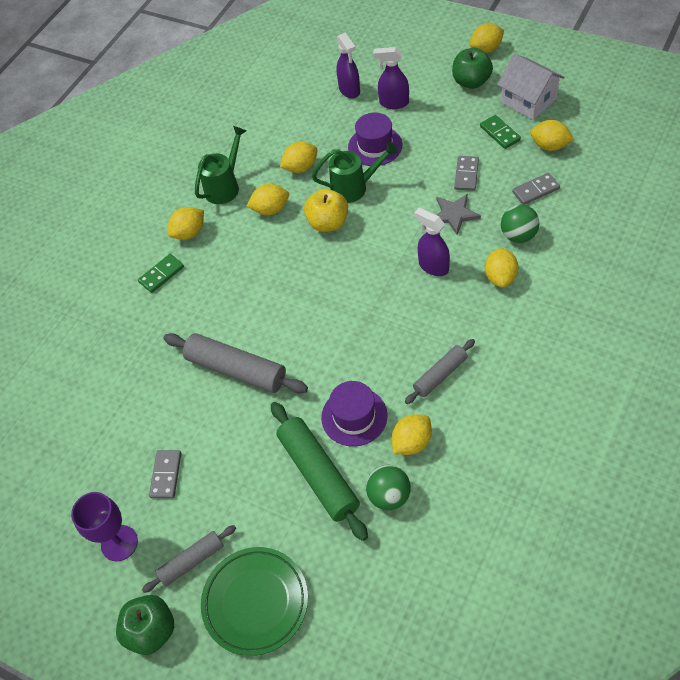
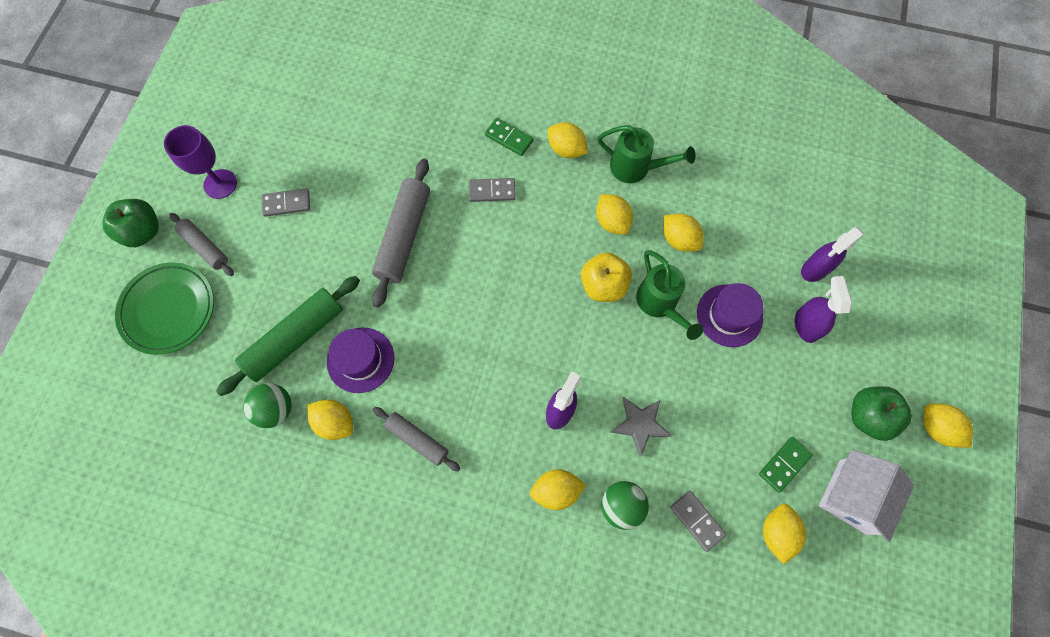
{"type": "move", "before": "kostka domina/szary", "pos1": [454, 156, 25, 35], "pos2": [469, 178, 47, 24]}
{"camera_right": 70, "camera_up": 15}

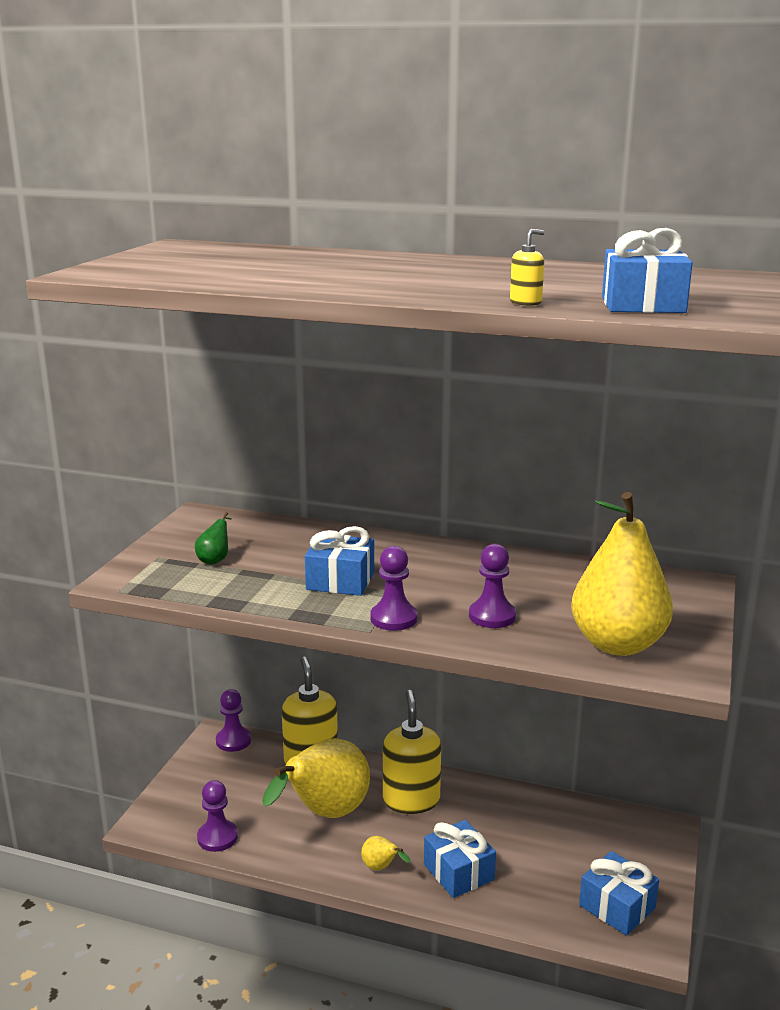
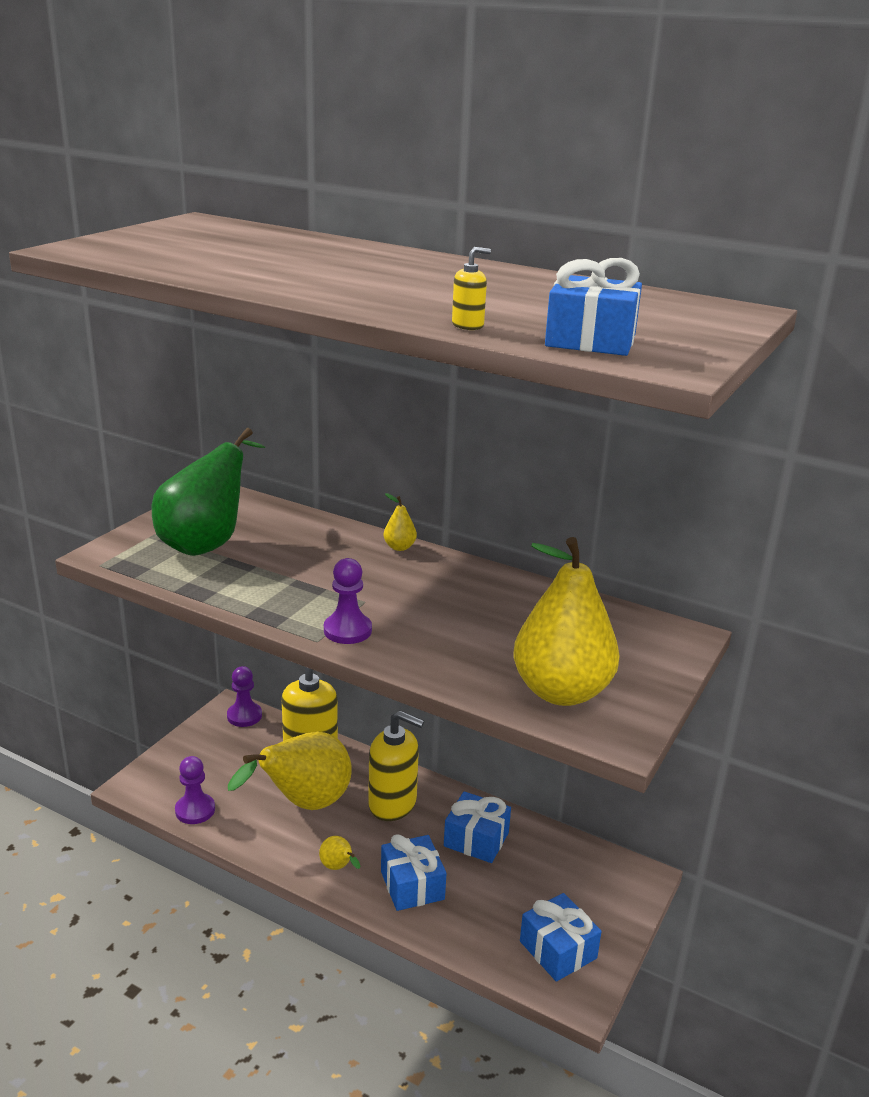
{"type": "resize", "before": "gruszka/zielony", "pos1": [195, 512, 37, 53], "pos2": [152, 428, 113, 128], "scale": 2.5}
{"type": "move", "before": "prezent/niebieski", "pos1": [305, 526, 69, 70], "pos2": [444, 791, 67, 72]}
{"type": "rotate", "before": "dozownik mydła/żółty", "pos1": [383, 690, 58, 124], "pos2": [368, 710, 56, 111], "turn": 105}
{"type": "delete", "before": "pionek/fioletowy", "pos1": [469, 544, 47, 84]}
{"type": "insert", "after": "gruszka/żółty", "pos2": [384, 493, 33, 58]}
{"camera_right": 10, "camera_up": 5}

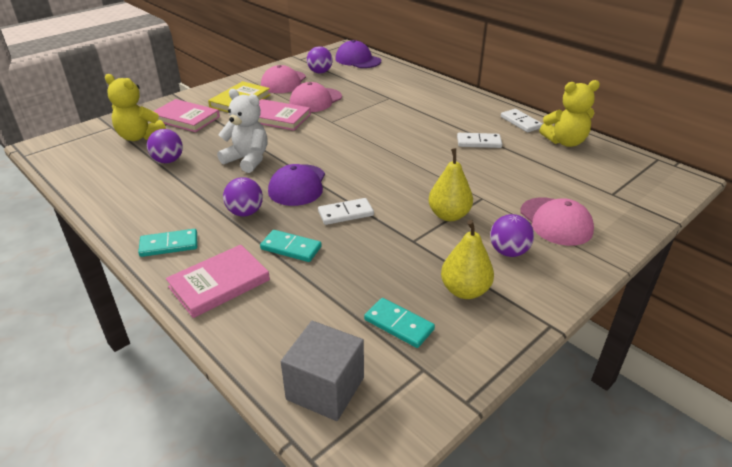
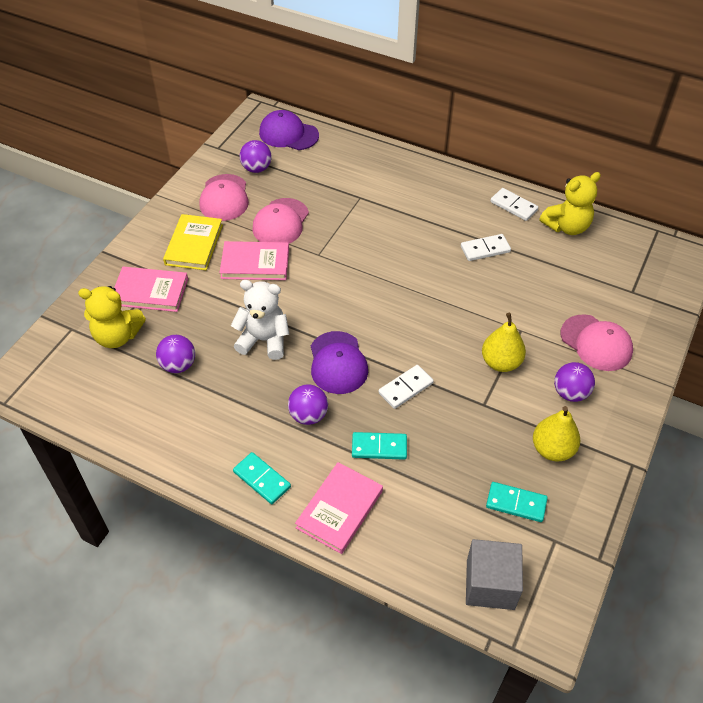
{"type": "rotate", "before": "kostka domina/turkusowy", "pos1": [138, 229, 59, 28], "pos2": [233, 452, 58, 52], "turn": 75}
{"camera_right": -20, "camera_up": 15}

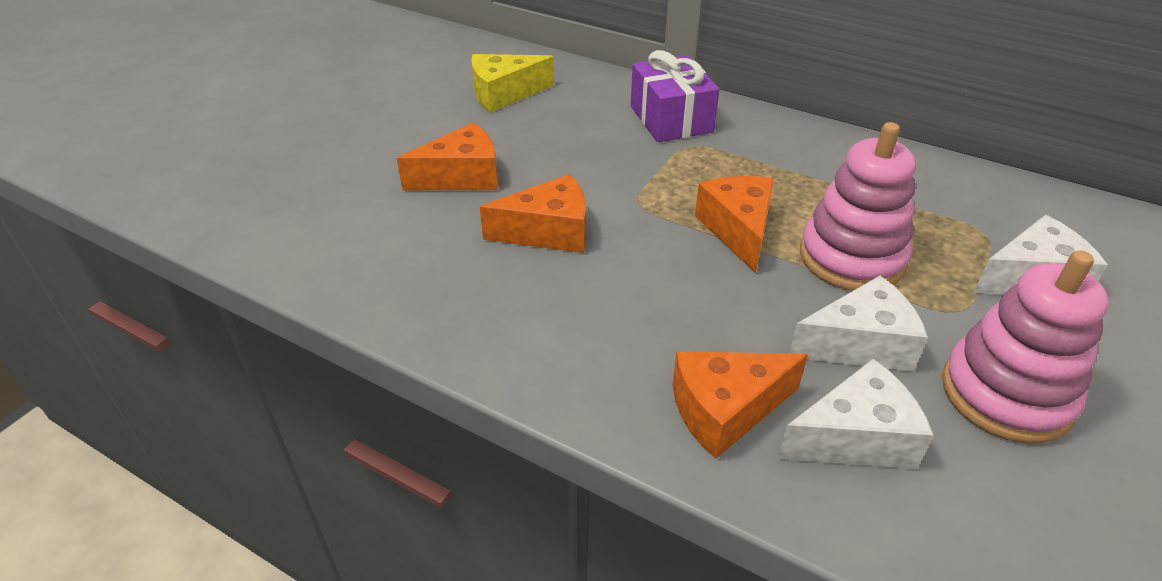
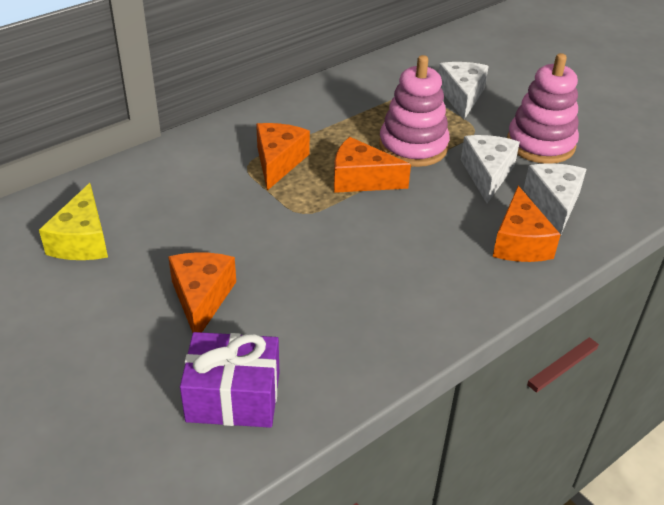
{"type": "move", "before": "ser/pomarańczowy", "pos1": [480, 174, 106, 79], "pos2": [256, 123, 54, 68]}
{"type": "move", "before": "prezent/fioletowy", "pos1": [631, 50, 89, 92], "pos2": [180, 332, 99, 96]}
{"camera_right": -70, "camera_up": 0}

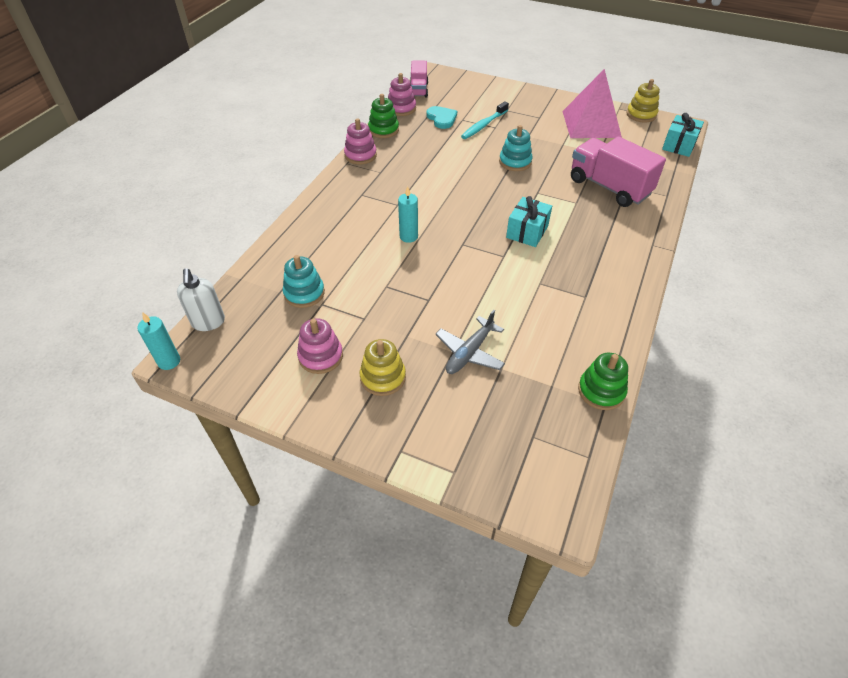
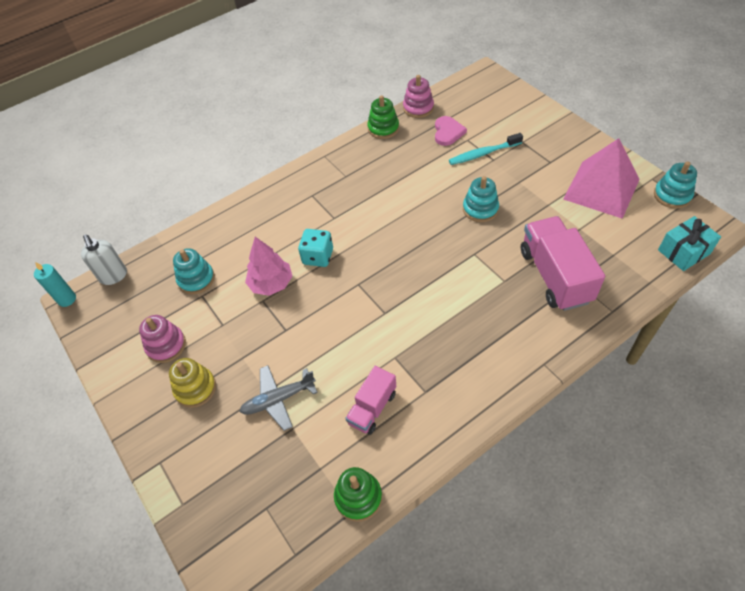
{"type": "rotate", "before": "dozownik mydła/biały", "pos1": [177, 268, 48, 63], "pos2": [81, 235, 46, 50], "turn": -45}
{"type": "delete", "before": "zabawka nakładanka/różowy", "pos1": [344, 118, 33, 46]}
{"type": "replace", "before": "świeca/turkusowy", "after": "kostka do gry/turkusowy", "pos1": [398, 186, 20, 57], "pos2": [298, 229, 35, 38]}
{"type": "move", "before": "ciężarówka/różowy", "pos1": [410, 61, 18, 37], "pos2": [345, 366, 51, 69]}
{"type": "recolor", "before": "serce/turkusowy", "after": "serce/różowy", "pos1": [426, 106, 31, 23], "pos2": [435, 116, 32, 30]}
{"type": "delete", "before": "prezent/turkusowy", "pos1": [506, 196, 46, 51]}
{"type": "recolor", "before": "zabawka nakładanka/żółty", "after": "zabawka nakładanka/turkusowy", "pos1": [626, 79, 34, 43], "pos2": [654, 162, 43, 47]}
{"type": "insert", "after": "drzewko/różowy", "pos2": [245, 237, 47, 59]}
{"camera_right": 35, "camera_up": 5}

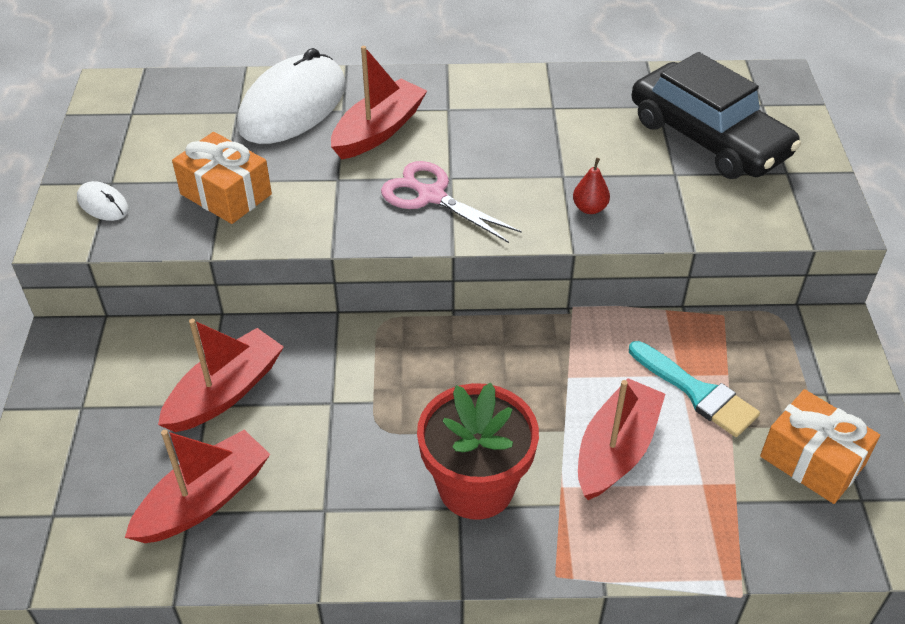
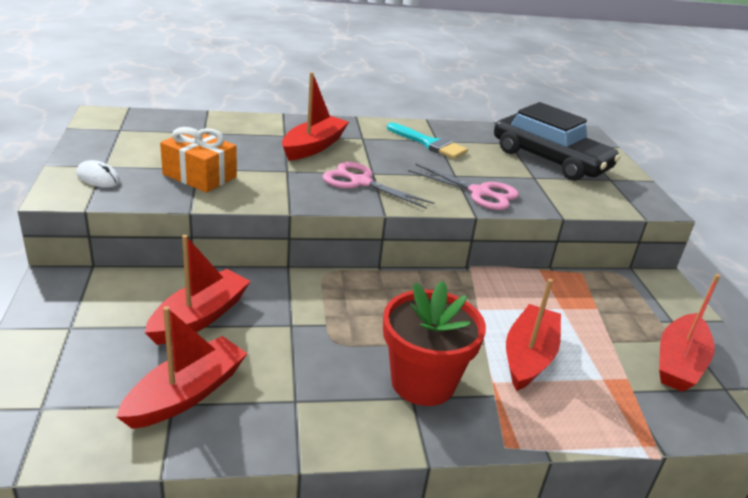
{"type": "delete", "before": "myszka/biały", "pos1": [237, 48, 108, 96]}
{"type": "replace", "before": "gruszka/czerwony", "after": "nożyczki/różowy", "pos1": [573, 158, 37, 56], "pos2": [408, 164, 111, 46]}
{"type": "move", "before": "pędzel/turkusowy", "pos1": [629, 341, 131, 96], "pos2": [387, 123, 81, 36]}
{"type": "replace", "before": "prezent/pomarańczowy", "after": "łódka/czerwony", "pos1": [760, 389, 120, 115], "pos2": [659, 274, 61, 118]}
{"camera_right": -10, "camera_up": -15}

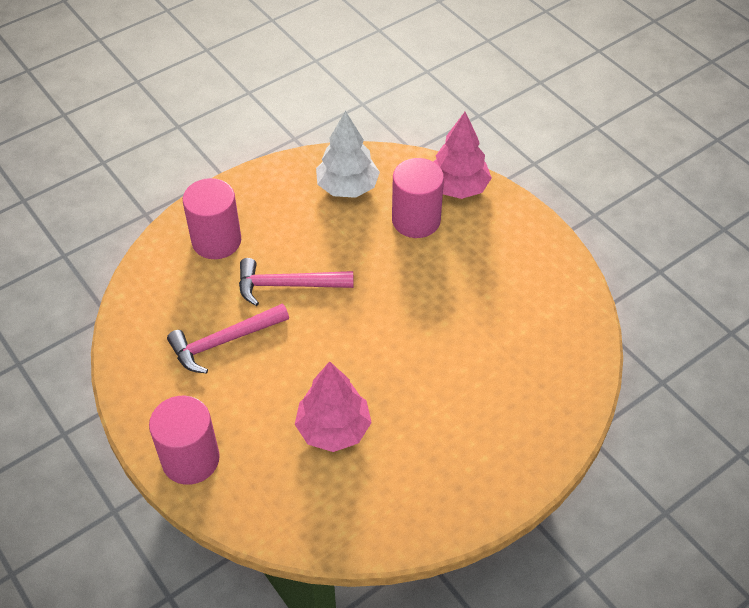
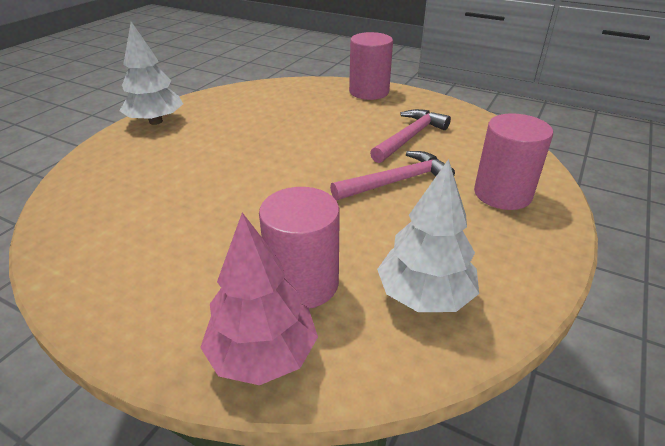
{"type": "delete", "before": "drzewko/różowy", "pos1": [295, 361, 77, 91]}
{"type": "insert", "after": "drzewko/biały", "pos2": [120, 22, 63, 103]}
{"camera_right": 155, "camera_up": -15}

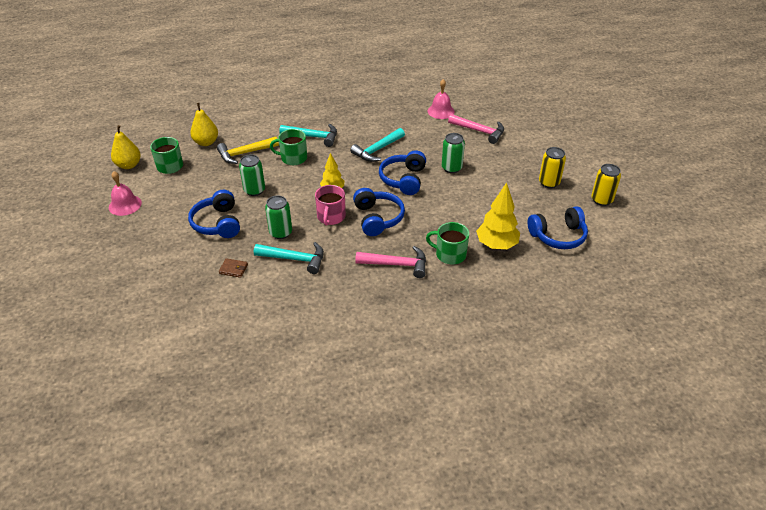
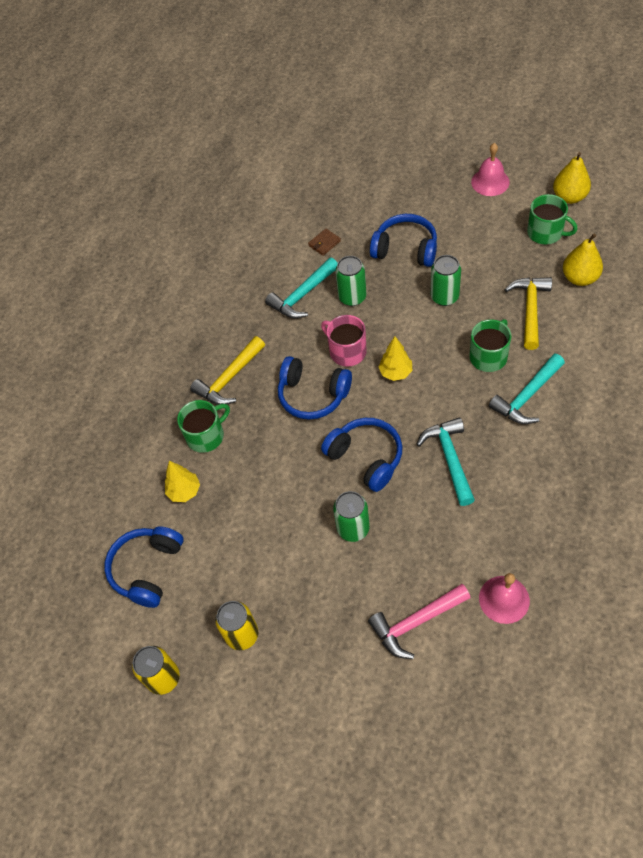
{"type": "recolor", "before": "młotek/różowy", "after": "młotek/żółty", "pos1": [355, 246, 71, 32], "pos2": [190, 336, 75, 69]}
{"type": "resize", "before": "drzewko/żółty", "pos1": [476, 182, 44, 67], "pos2": [165, 461, 35, 41], "scale": 0.62}
{"camera_right": 130, "camera_up": 15}

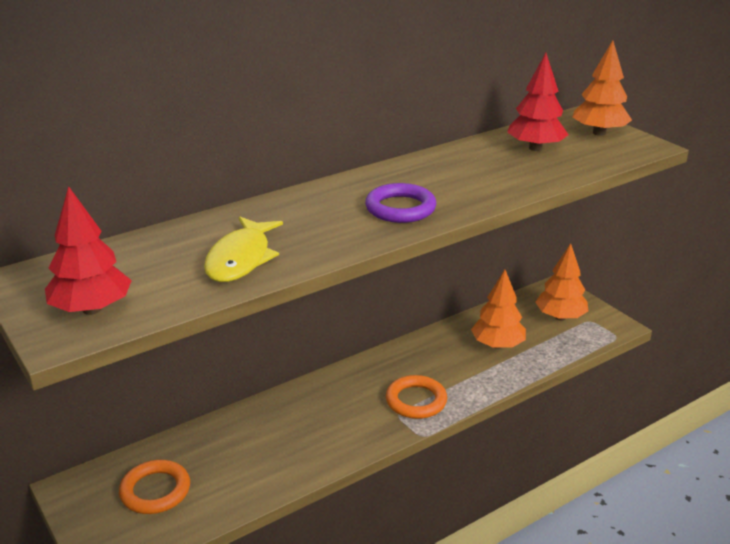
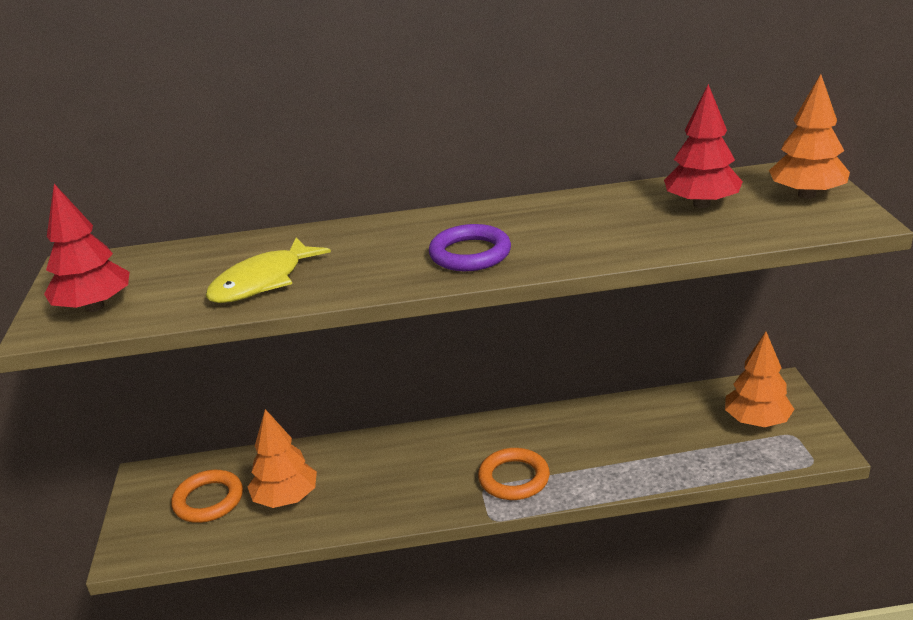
{"type": "move", "before": "drzewko/pomarańczowy", "pos1": [471, 270, 55, 79], "pos2": [248, 409, 69, 99]}
{"camera_right": 30, "camera_up": 0}

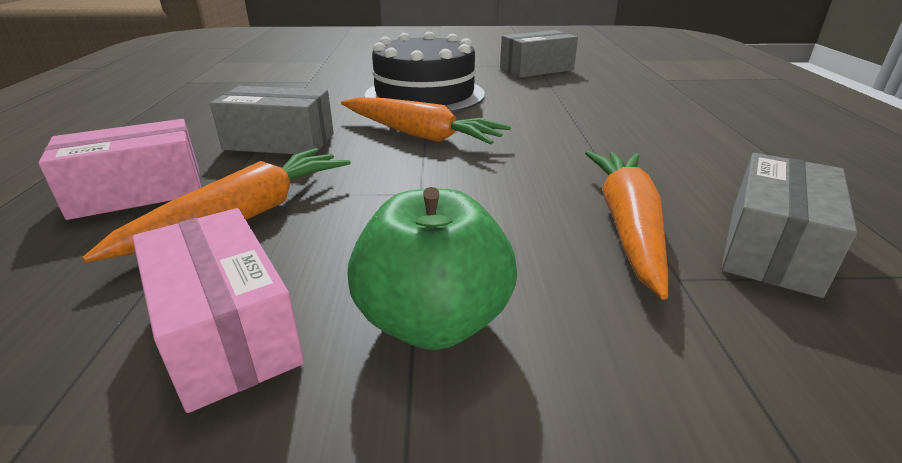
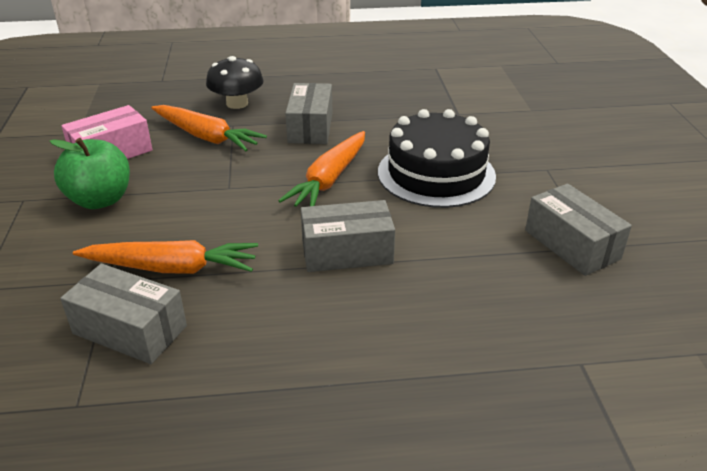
{"type": "replace", "before": "pudełko/różowy", "after": "grzyb/czarny", "pos1": [38, 119, 163, 101], "pos2": [206, 56, 58, 53]}
{"type": "insert", "after": "pudełko/szary", "pos2": [301, 200, 94, 72]}
{"camera_right": 85, "camera_up": 5}

